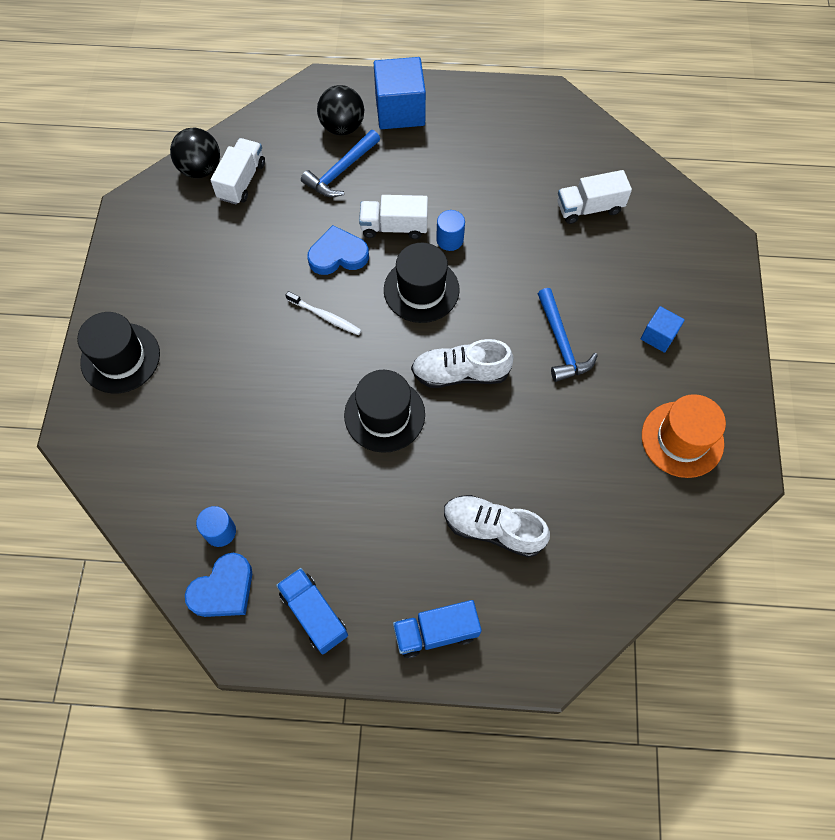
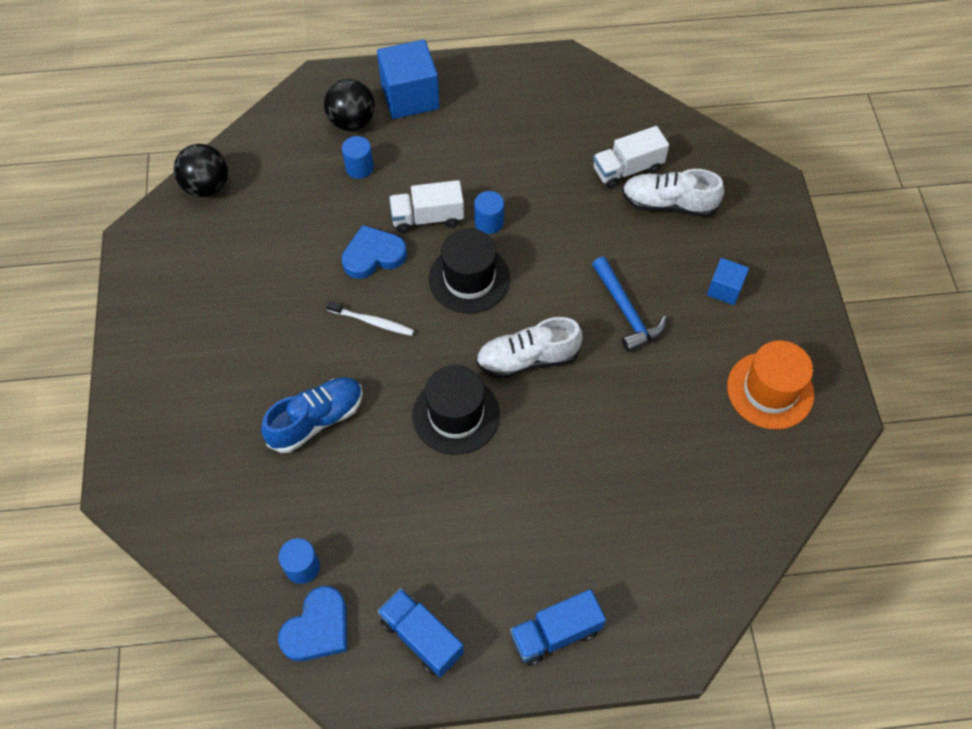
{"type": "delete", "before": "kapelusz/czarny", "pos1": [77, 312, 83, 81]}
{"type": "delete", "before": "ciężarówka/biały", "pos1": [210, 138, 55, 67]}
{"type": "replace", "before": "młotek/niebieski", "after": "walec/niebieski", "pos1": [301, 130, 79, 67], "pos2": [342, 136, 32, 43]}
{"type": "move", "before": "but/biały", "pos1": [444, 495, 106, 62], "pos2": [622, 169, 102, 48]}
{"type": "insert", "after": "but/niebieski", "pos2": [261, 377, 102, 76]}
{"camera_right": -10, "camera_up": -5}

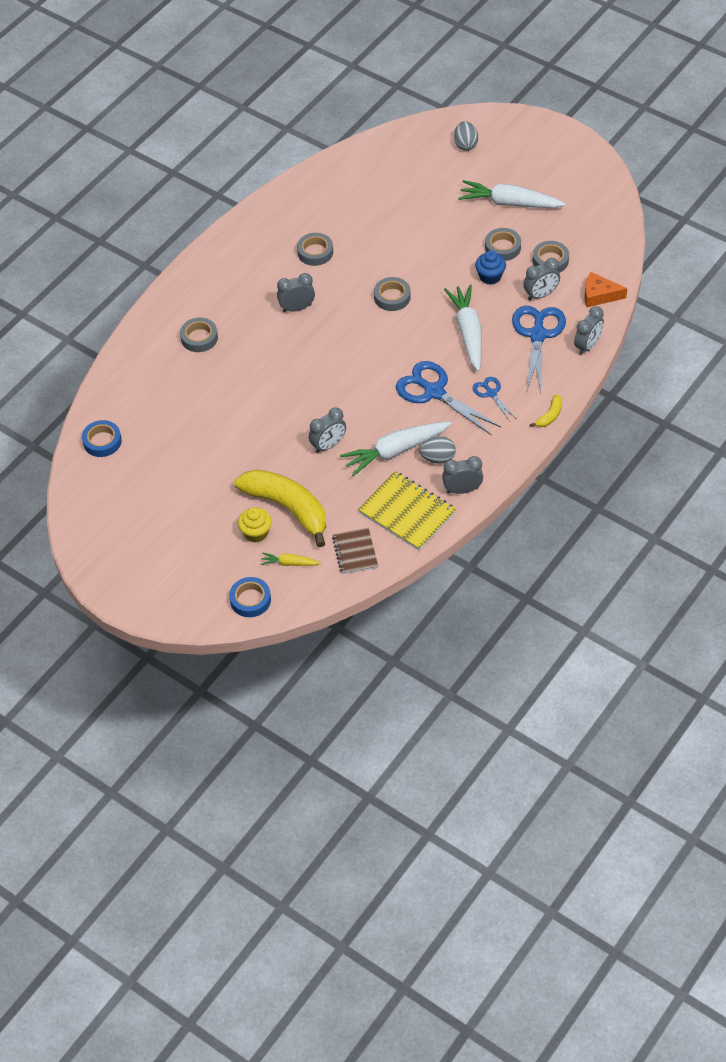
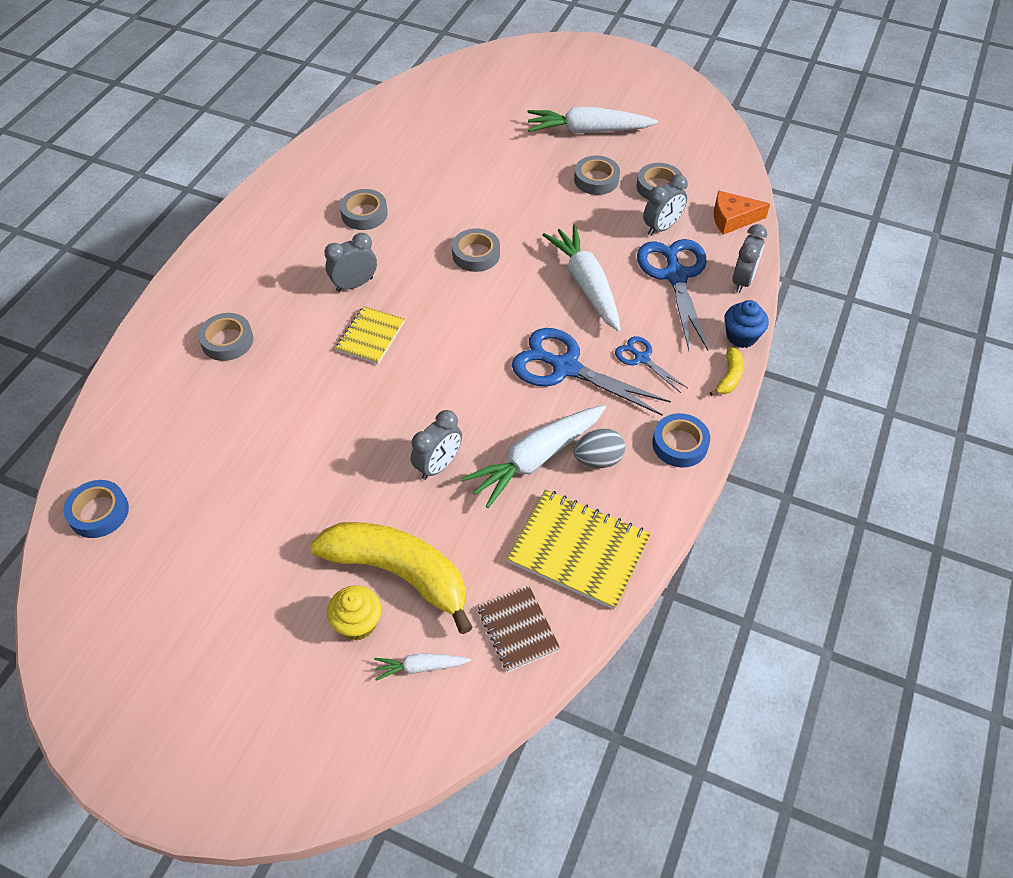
{"type": "move", "before": "taśma klejąca/niebieski", "pos1": [229, 577, 42, 40], "pos2": [652, 413, 58, 55]}
{"type": "recolor", "before": "marchewka/żółty", "after": "marchewka/biały", "pos1": [260, 552, 61, 14], "pos2": [374, 653, 97, 28]}
{"type": "delete", "before": "budzik/szary", "pos1": [442, 456, 41, 38]}
{"type": "delete", "before": "jajko/szary", "pos1": [454, 121, 24, 30]}
{"type": "move", "before": "muffinka/niebieski", "pos1": [475, 251, 31, 34], "pos2": [724, 300, 45, 48]}
{"type": "insert", "after": "zeszyt/żółty", "pos2": [335, 306, 70, 58]}
{"camera_right": -15, "camera_up": 0}

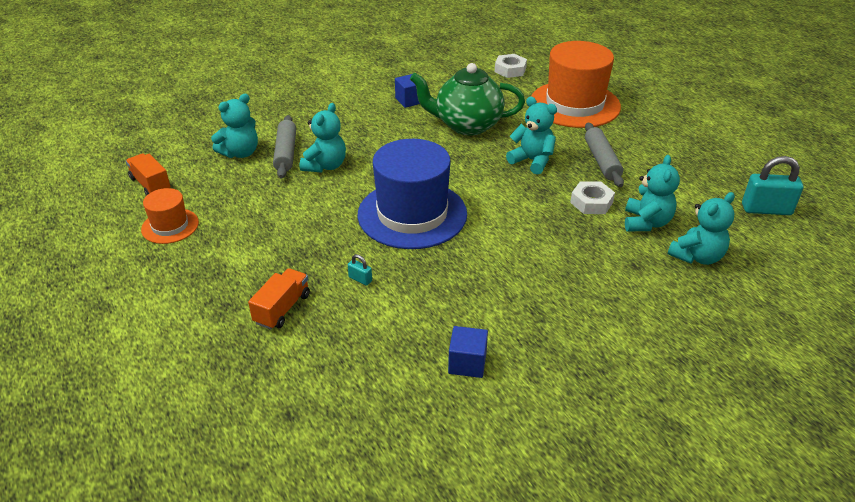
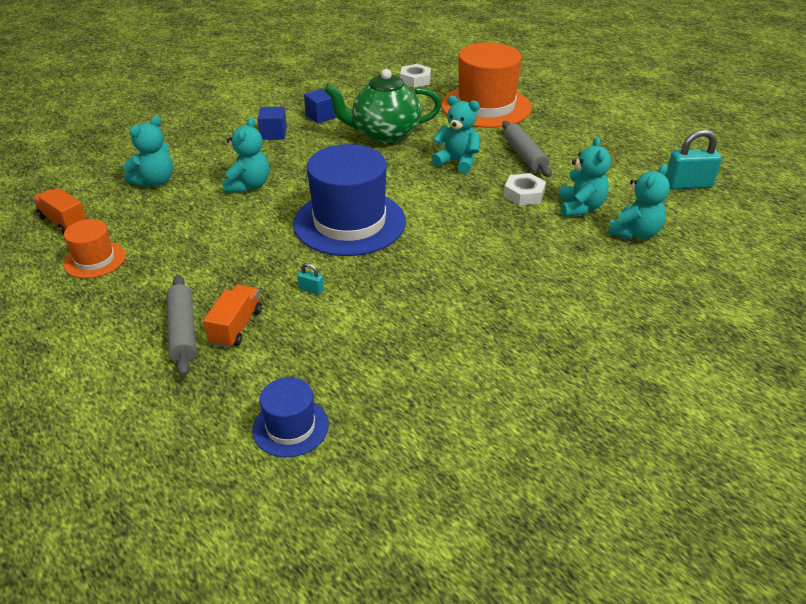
{"type": "move", "before": "wałek do ciasta/szary", "pos1": [273, 115, 23, 63], "pos2": [167, 275, 29, 101]}
{"type": "move", "before": "sześcian/niebieski", "pos1": [448, 326, 40, 52], "pos2": [257, 107, 30, 33]}
{"type": "insert", "after": "kapelusz/niebieski", "pos2": [252, 377, 77, 80]}
{"camera_right": -10, "camera_up": 0}

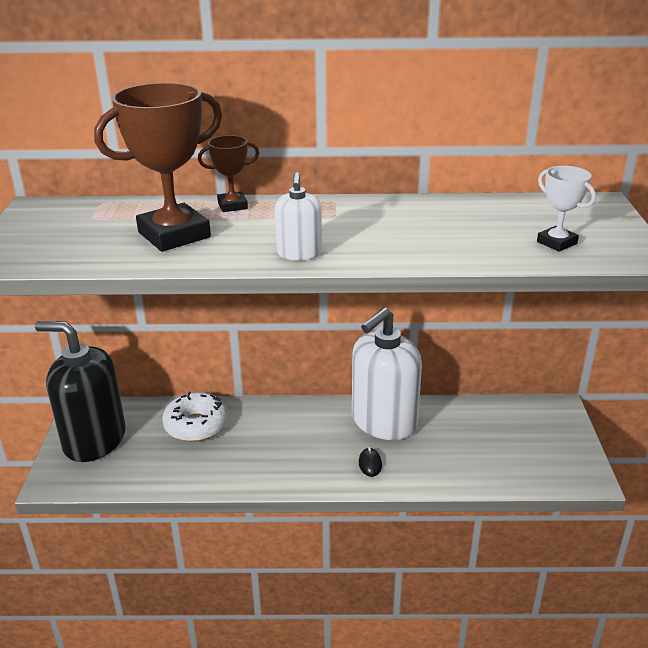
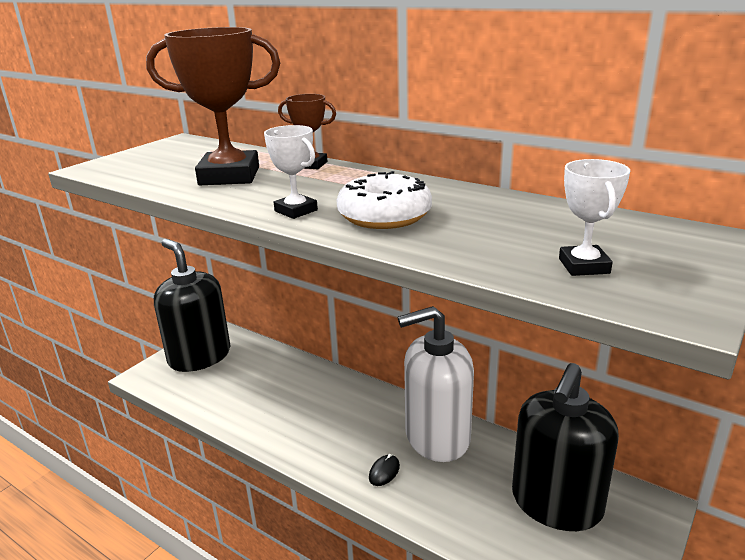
{"type": "move", "before": "donut/biały", "pos1": [162, 392, 66, 50], "pos2": [336, 171, 96, 58]}
{"type": "replace", "before": "dozownik mydła/biały", "after": "puchar/biały", "pos1": [275, 172, 47, 88], "pos2": [264, 125, 54, 94]}
{"type": "insert", "after": "dozownik mydła/czarny", "pos2": [512, 363, 107, 168]}
{"camera_right": 35, "camera_up": -5}

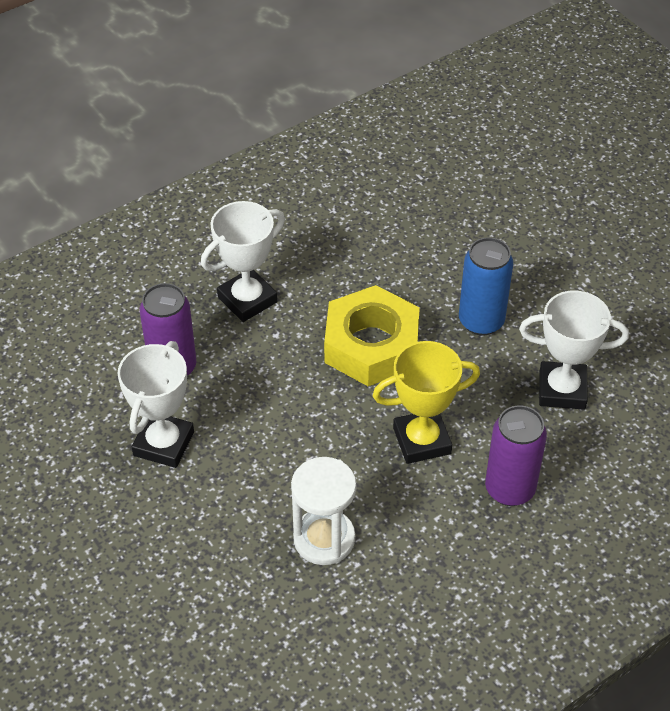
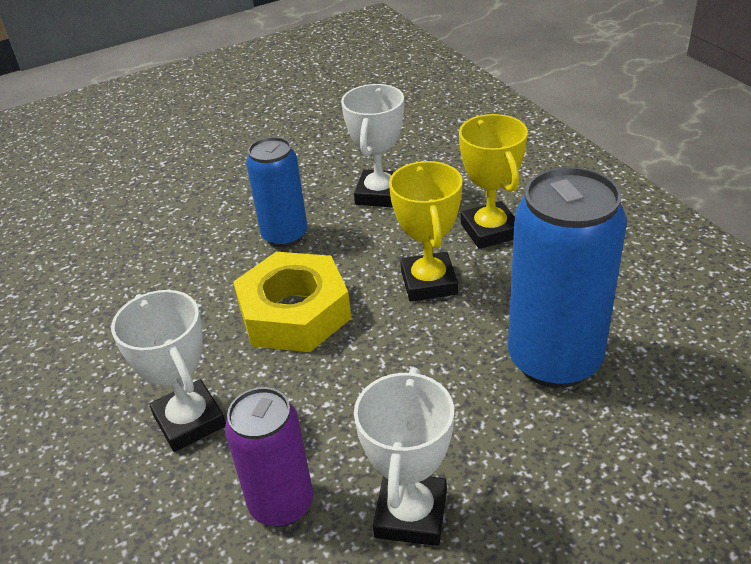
{"type": "rotate", "before": "puchar/biały", "pos1": [118, 341, 76, 127], "pos2": [354, 367, 100, 179], "turn": 75}
{"type": "replace", "before": "klepsydra/biały", "after": "puszka/niebieski", "pos1": [291, 457, 65, 108], "pos2": [508, 167, 119, 221]}
{"type": "replace", "before": "puszka/fioletowy", "after": "puchar/żółty", "pos1": [485, 405, 62, 101], "pos2": [459, 114, 69, 135]}
{"camera_right": -80, "camera_up": -10}

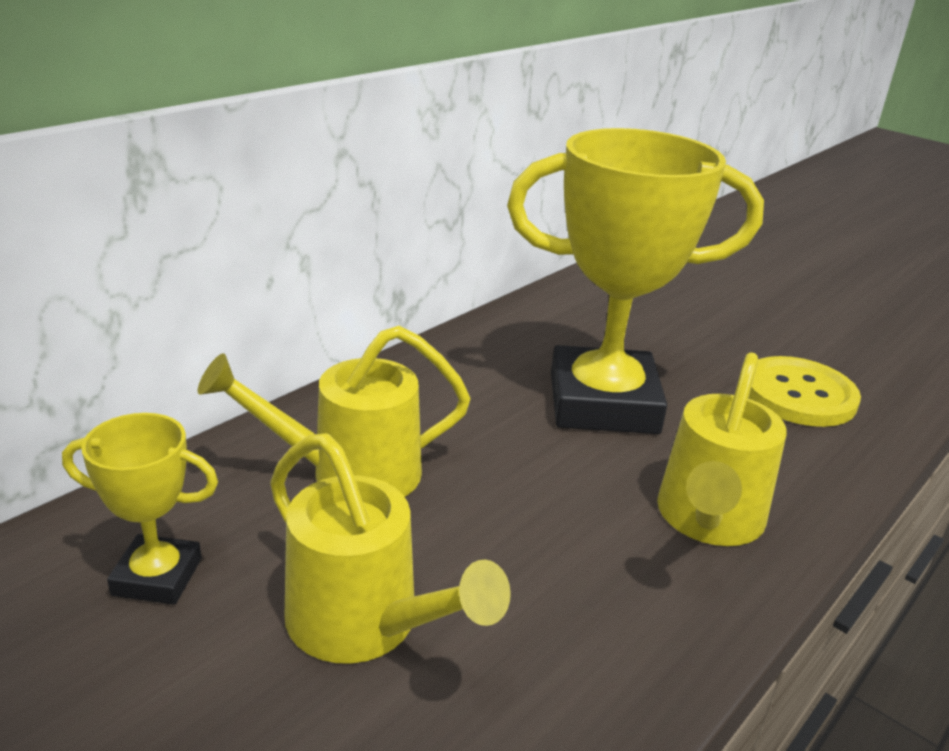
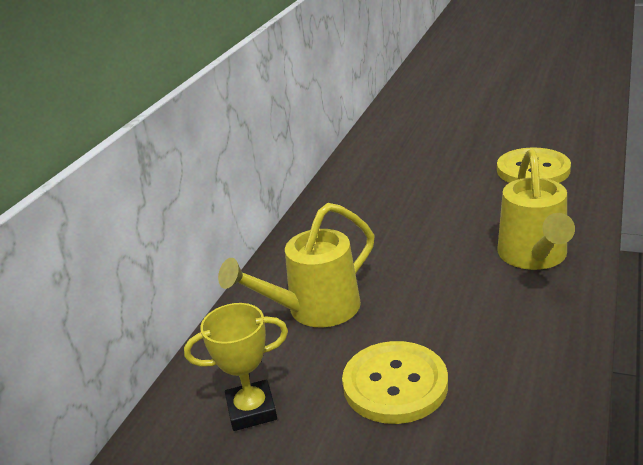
{"type": "replace", "before": "konewka/żółty", "after": "guzik/żółty", "pos1": [270, 433, 241, 231], "pos2": [342, 341, 106, 83]}
{"type": "delete", "before": "puchar/żółty", "pos1": [507, 128, 257, 306]}
{"camera_right": -15, "camera_up": 0}

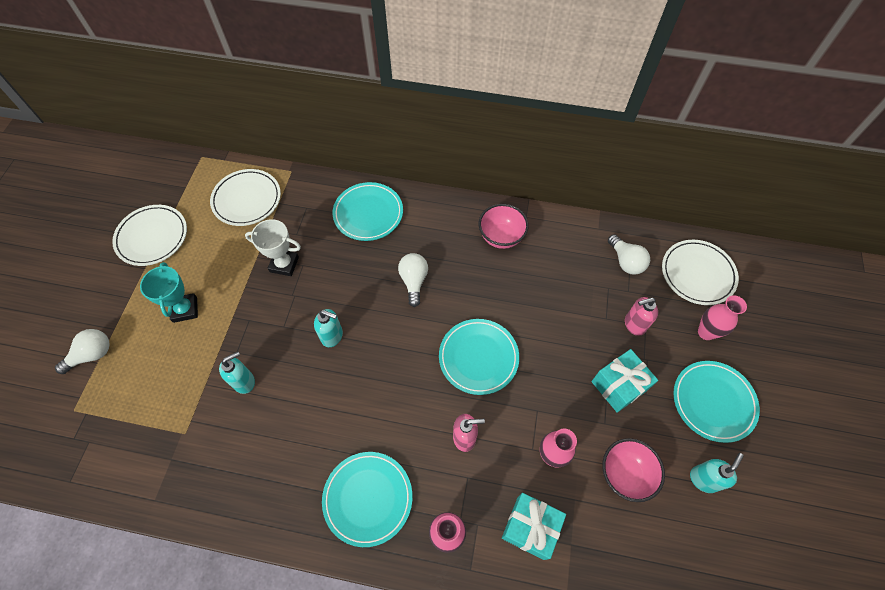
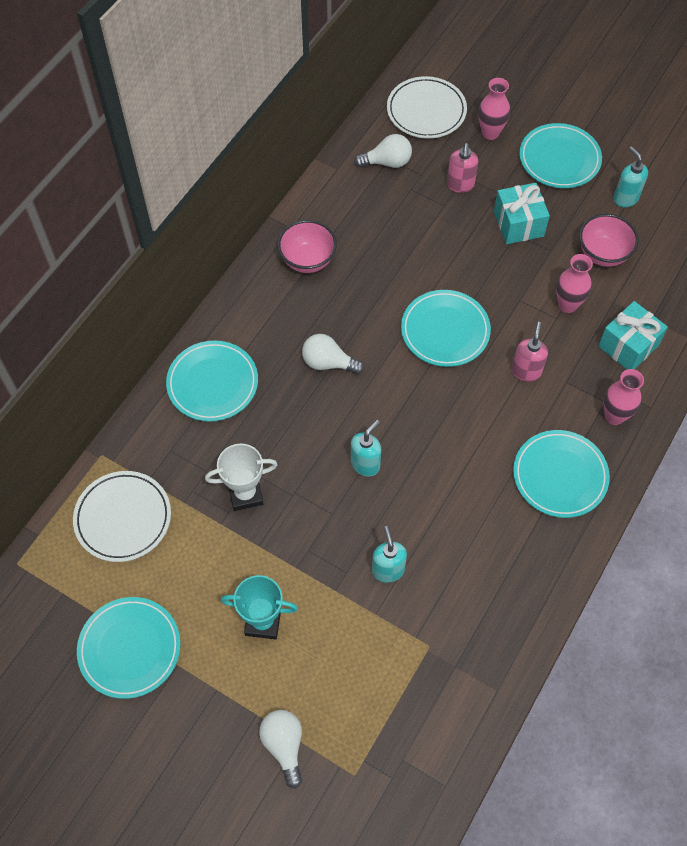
{"type": "recolor", "before": "talerz/biały", "after": "talerz/turkusowy", "pos1": [112, 205, 75, 61], "pos2": [77, 597, 104, 102]}
{"type": "rotate", "before": "puchar/biały", "pos1": [245, 219, 56, 57], "pos2": [205, 443, 73, 68], "turn": 45}
{"camera_right": -70, "camera_up": 0}

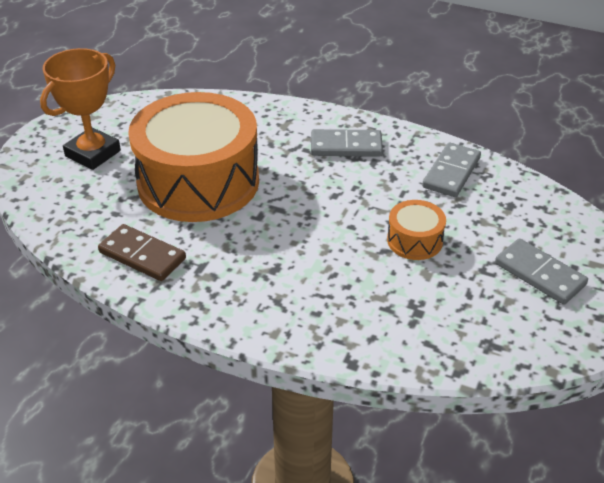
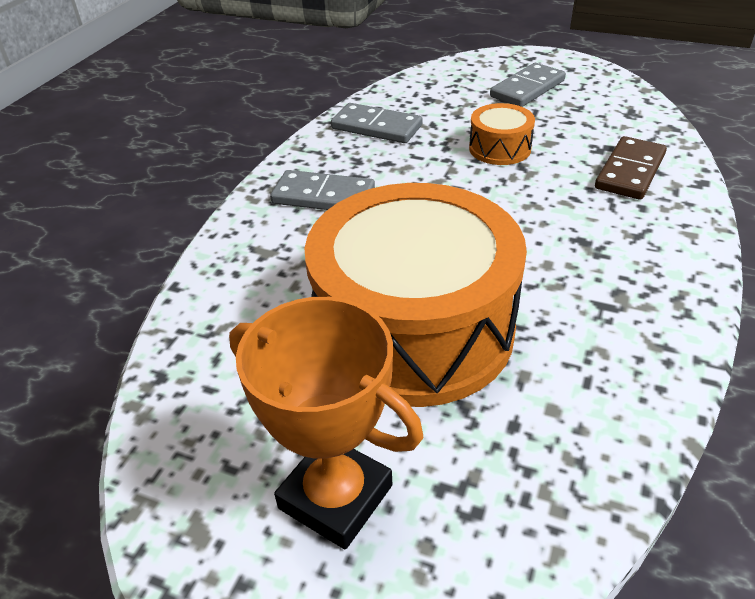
{"type": "move", "before": "kostka domina/brązowy", "pos1": [98, 224, 88, 57], "pos2": [595, 136, 72, 64]}
{"type": "rotate", "before": "kostka domina/szary", "pos1": [311, 129, 72, 28], "pos2": [270, 170, 105, 40], "turn": -75}
{"camera_right": -90, "camera_up": 0}

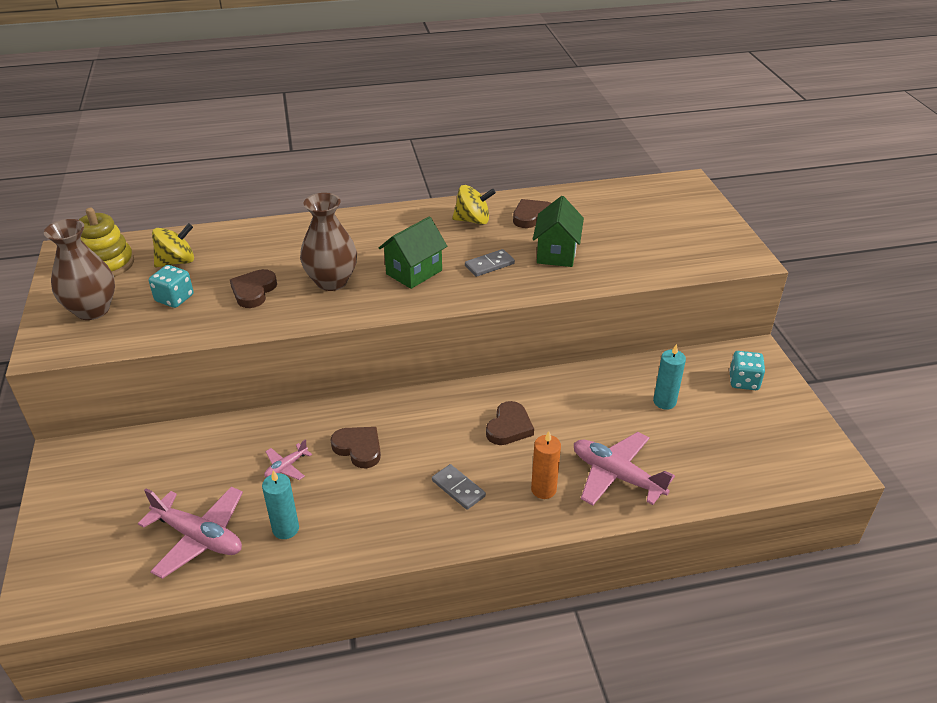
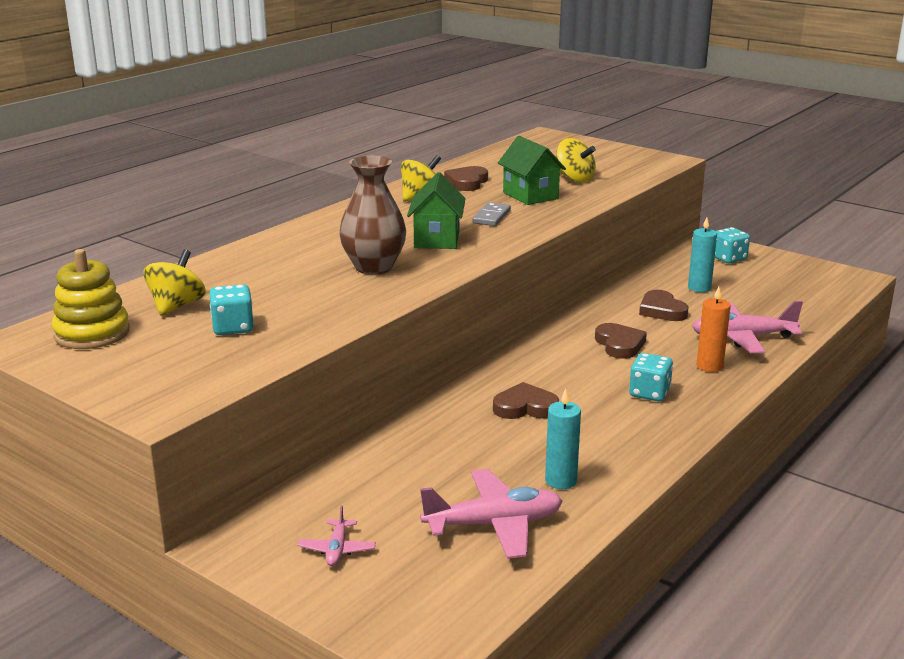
{"type": "delete", "before": "wazon/brązowy", "pos1": [44, 219, 71, 101]}
{"type": "move", "before": "serce/brązowy", "pos1": [230, 269, 47, 39], "pos2": [639, 290, 50, 31]}
{"type": "move", "before": "samolot/różowy", "pos1": [264, 439, 48, 41], "pos2": [297, 505, 79, 61]}
{"type": "replace", "before": "kostka domina/szary", "after": "kostka do gry/turkusowy", "pos1": [432, 464, 54, 46], "pos2": [629, 353, 44, 48]}
{"type": "insert", "after": "bączek/żółty", "pos2": [556, 138, 40, 45]}
{"camera_right": -40, "camera_up": -15}

